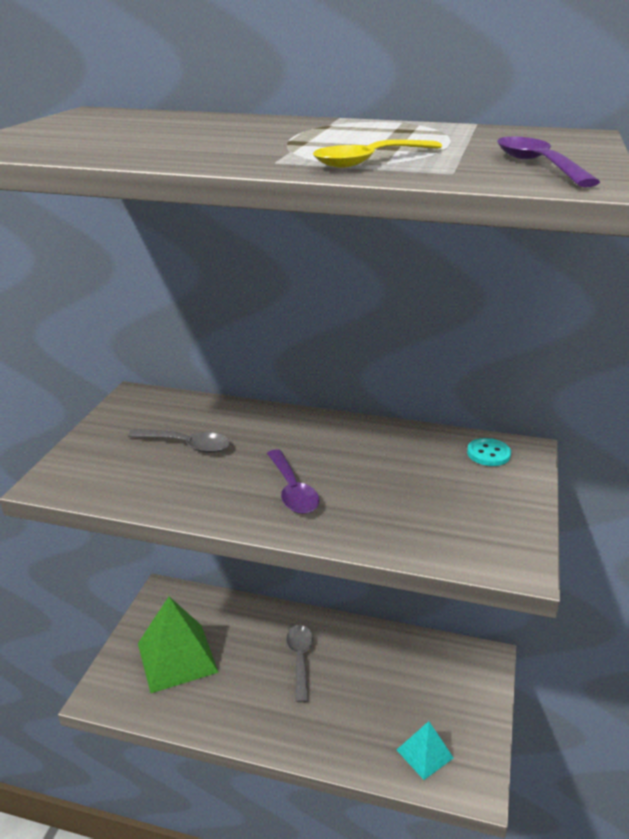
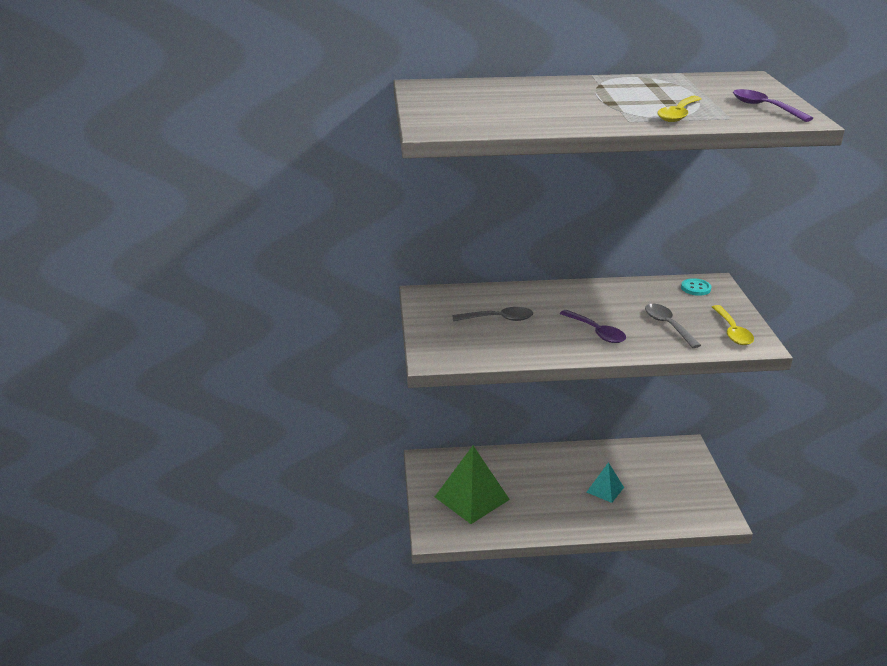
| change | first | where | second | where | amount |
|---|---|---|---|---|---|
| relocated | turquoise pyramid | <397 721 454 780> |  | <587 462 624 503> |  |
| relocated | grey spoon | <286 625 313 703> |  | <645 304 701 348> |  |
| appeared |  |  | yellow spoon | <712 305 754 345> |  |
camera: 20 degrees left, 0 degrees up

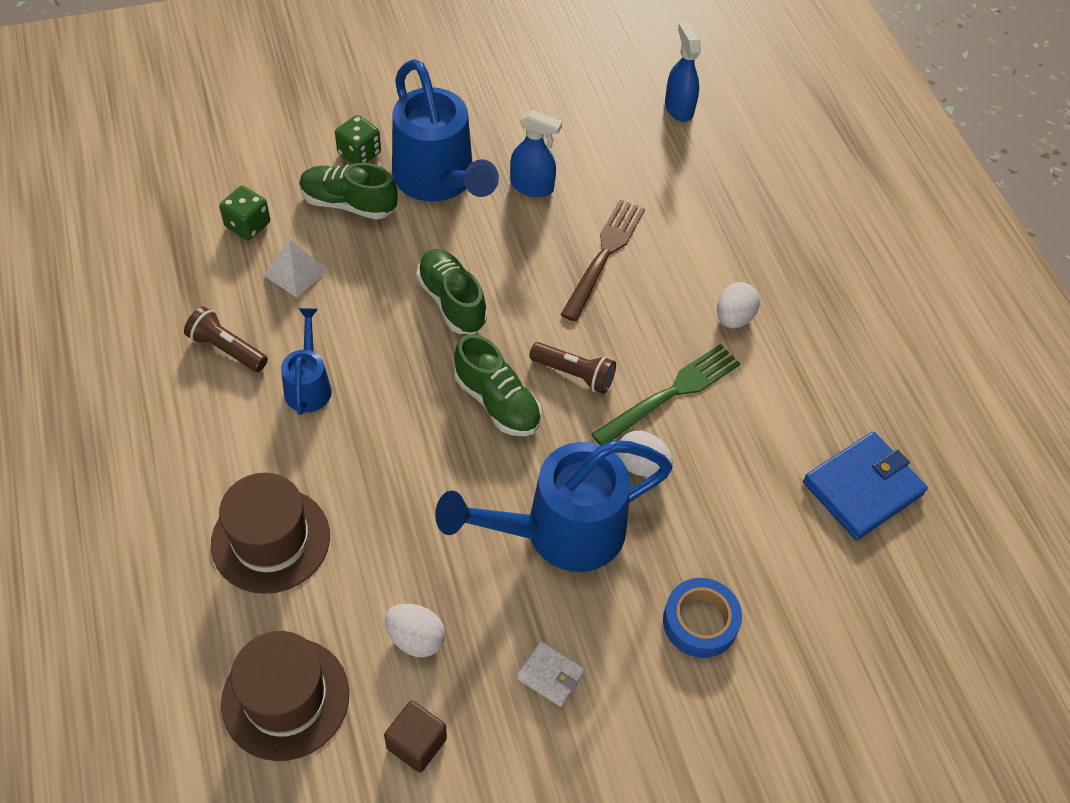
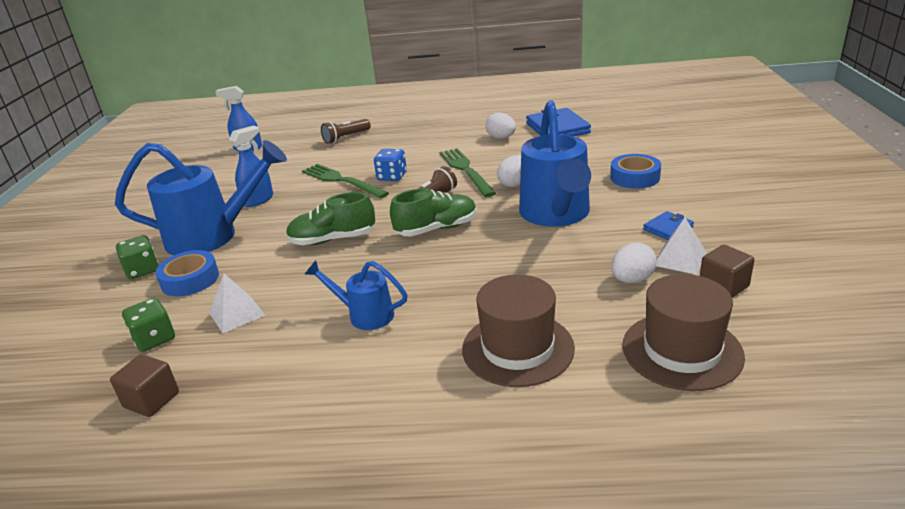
| change | first | where | second | where | amount |
|---|---|---|---|---|---|
| appeared |  |  | brown cube | <110 354 179 417> |  |
| exchanged | green shoe | <299 163 398 220> | blue tape | <155 250 219 296> |  |
| colour | brown fork | <561 200 645 322> | green fork | <302 164 389 199> |  |
| relocated | brown flashlight | <184 307 268 372> |  | <321 119 371 144> |  |
| appeared |  |  | blue dice | <374 149 407 181> |  |
| relocated | white egg | <717 282 760 328> |  | <485 112 516 139> |  |
| colour | white wallet | <516 641 585 707> | blue wallet | <643 211 694 240> |  |
| appeared |  |  | white pyramid | <656 218 707 275> |  |
camera: 65 degrees left, 25 degrees down

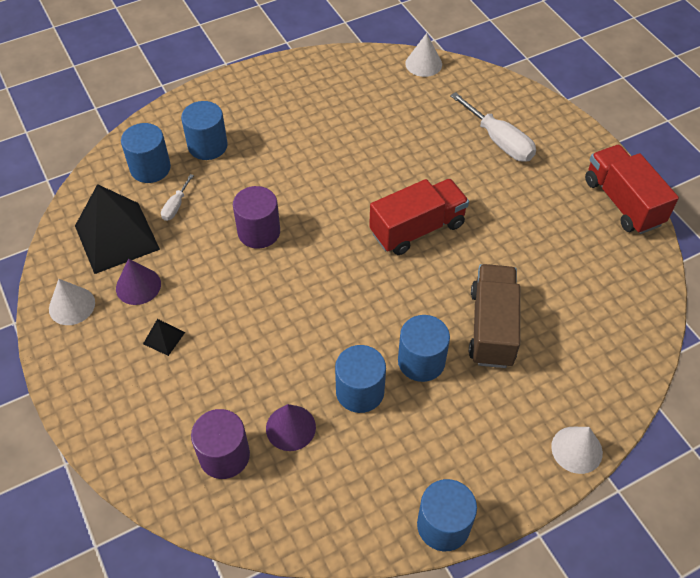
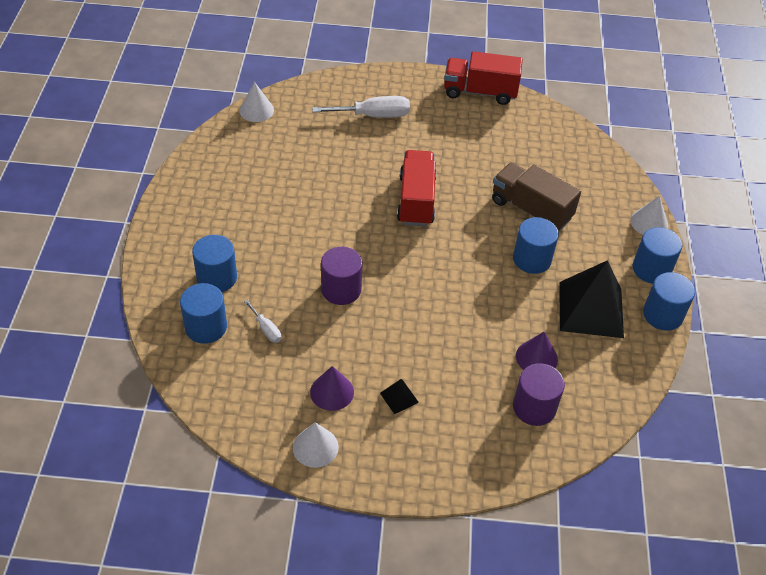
| change | first | where | second | where | amount |
|---|---|---|---|---|---|
| relocated | black pyramid | <75 184 160 274> |  | <560 260 624 338> |  |
| relocated | blue cylinder | <335 345 386 413> |  | <633 227 682 284> |  |
camera: 60 degrees left, 5 degrees down

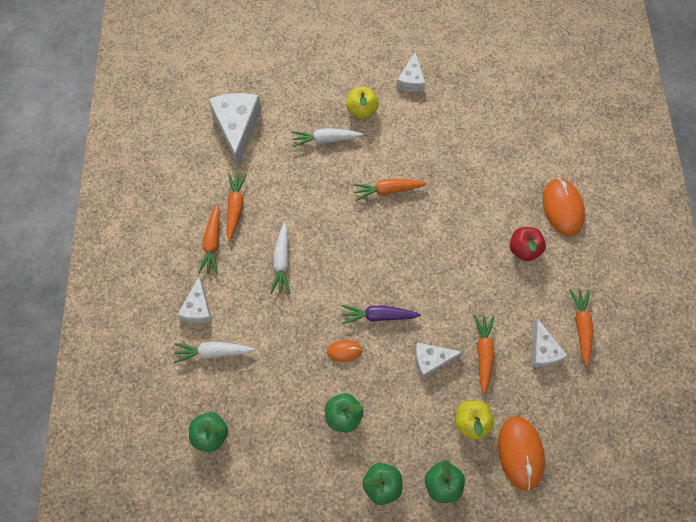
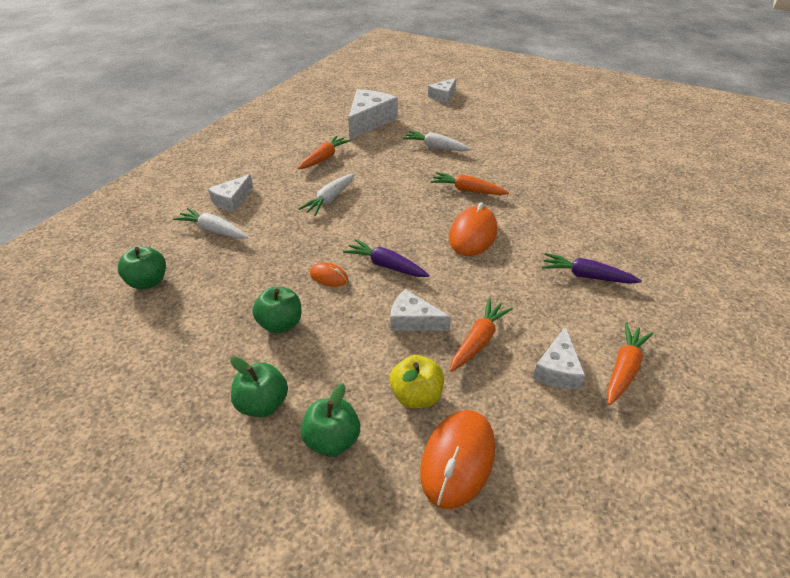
| change | first | where | second | where | amount |
|---|---|---|---|---|---|
| relocated | white cheese | <396 52 425 92> |  | <428 78 456 103> |  |
| relocated | orange mouse | <543 178 585 236> |  | <449 202 497 256> |  |
| exchanged | red apple | <510 227 546 261> | purple carrot | <542 253 642 284> |  |
| missing | orange carrot | <198 204 220 274> |  |  |  |
| missing | yellow apple | <346 87 379 119> |  |  |  |
camera: 30 degrees right, 25 degrees down

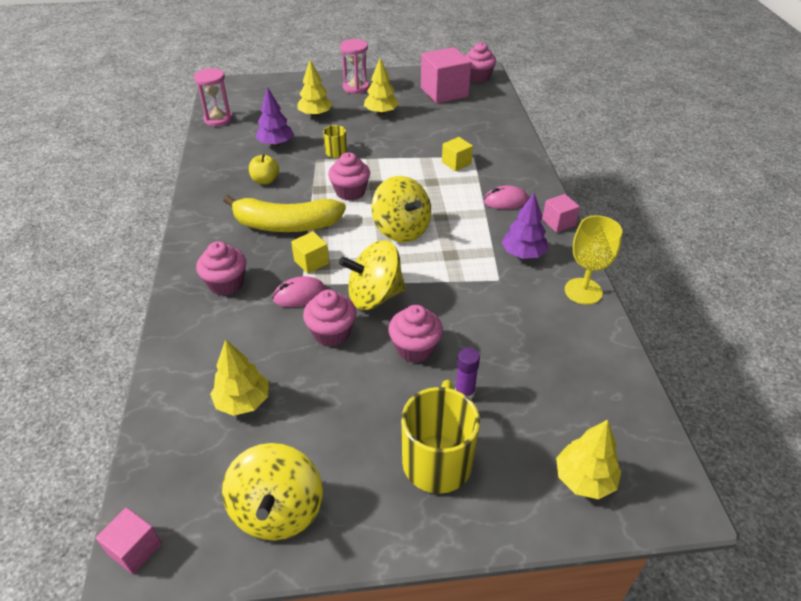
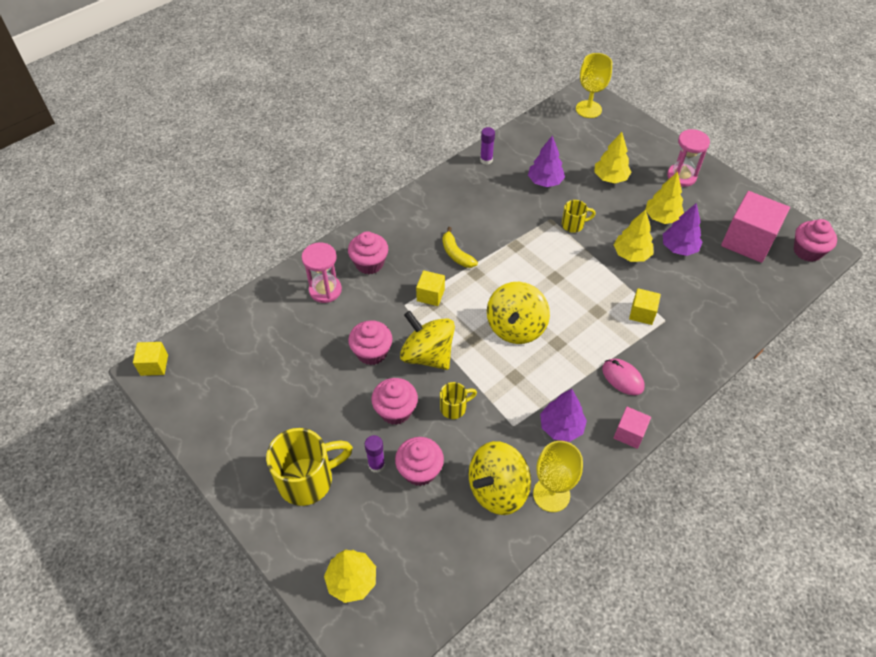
| change | first | where | second | where | amount |
|---|---|---|---|---|---|
| colour | pink cube | <96 507 162 574> | yellow cube | <133 342 168 376> |  |
| relocated | pink hourglass | <194 68 233 126> |  | <302 243 342 303> |  |
| relocated | pink cupcake | <328 152 370 201> |  | <395 437 444 486> |  |
| appeared |  |  | yellow mug | <440 382 477 419> |  |
| size | yellow banana | <223 195 346 232> |  | <443 227 478 268> | x0.50 |
| relocated | yellow spinning top | <222 443 323 540> |  | <469 441 531 515> |  |
| appeared |  |  | purple glue stick | <480 127 495 165> |  |
| appeared |  |  | yellow goblet | <576 53 612 118> |  |
| relocated | yellow tree | <210 339 269 416> |  | <614 209 653 262> |  |
| appeared |  |  | purple tree | <663 203 703 256> |  |
| missing | yellow apple | <249 154 279 184> |  |  |  |
| missing | pink mouse | <272 276 325 307> |  |  |  |
camera: 55 degrees right, 10 degrees up

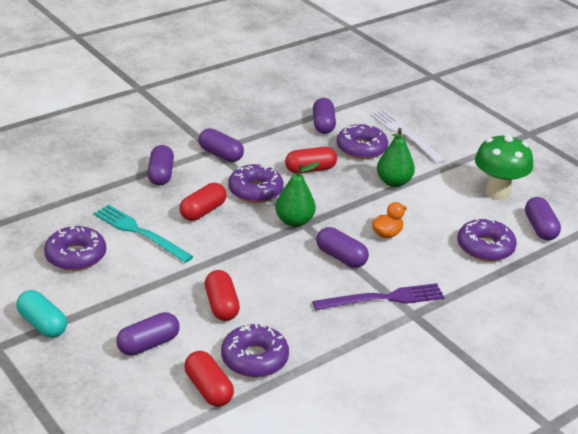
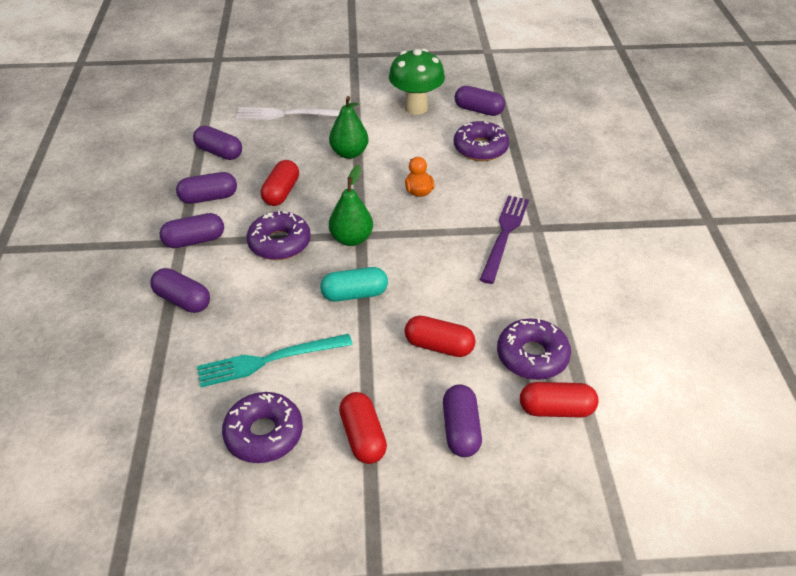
| change | first | where | second | where | amount |
|---|---|---|---|---|---|
| relocated | purple capsule | <316 227 369 268> |  | <176 172 237 204> |  |
| relocated | turquoise capsule | <16 290 67 338> |  | <320 267 388 302> |  |
| relocated | red capsule | <179 183 226 221> |  | <339 392 387 464> |  |
| missing | purple donut | <337 123 388 159> |  |  |  |
camera: 55 degrees left, 10 degrees up

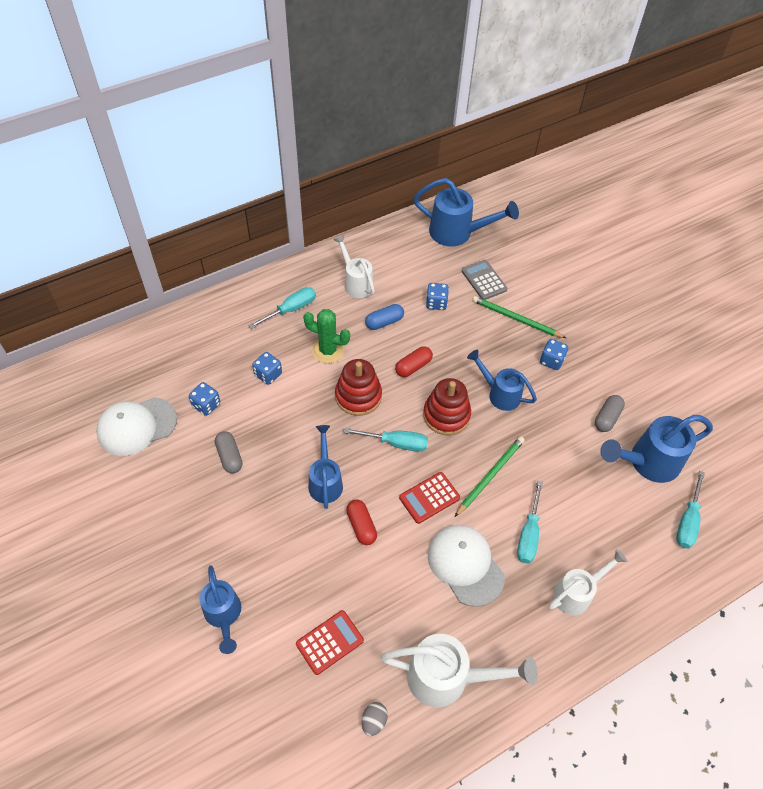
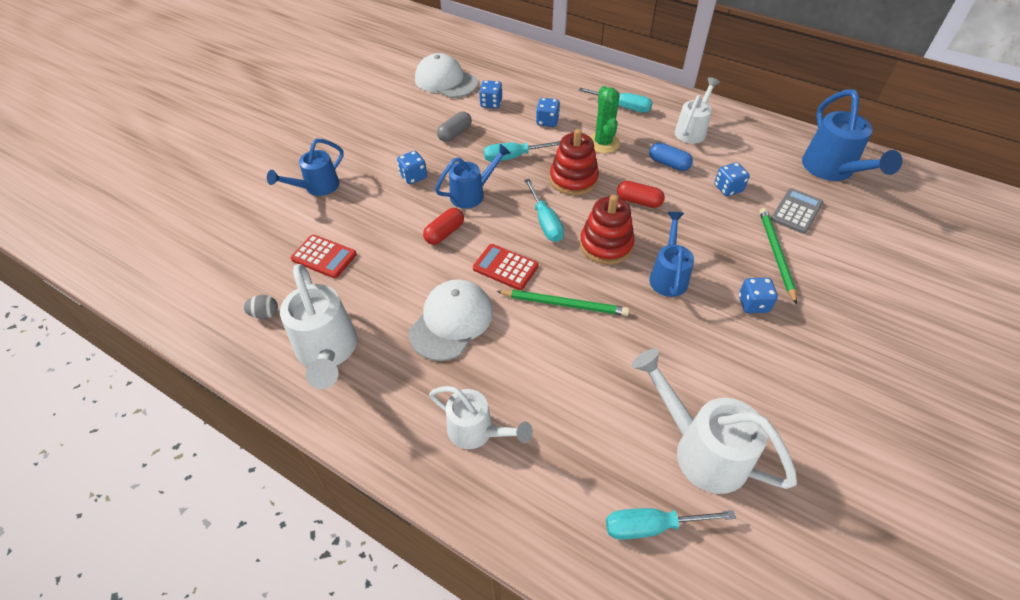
| change | first | where | second | where | amount |
|---|---|---|---|---|---|
| appeared |  |  | blue dice | <397 151 427 184> |  |
| relocated | turquoise screwdriver | <517 481 543 563> |  | <484 141 560 162> |  |
| colour | blue watering can | <600 415 713 483> | white watering can | <632 348 797 494> |  |
| missing | grey capsule | <595 395 625 432> |  |  |  |
camera: 65 degrees right, 5 degrees down

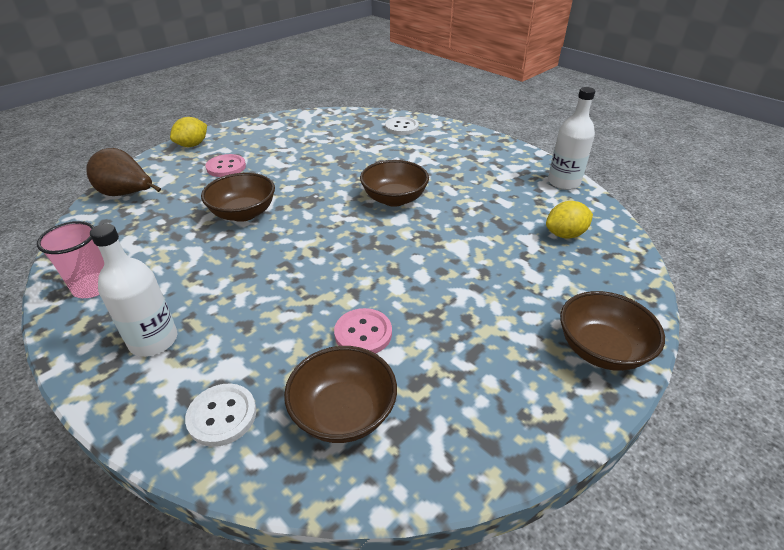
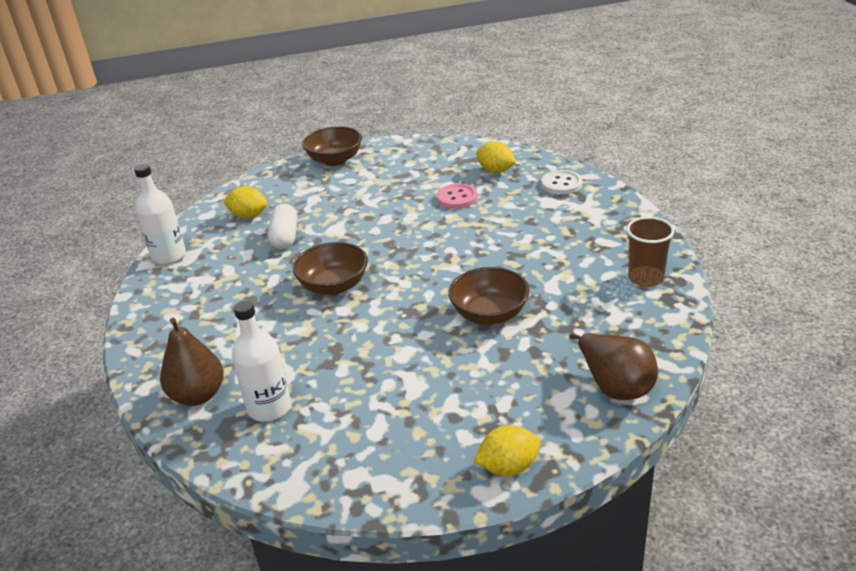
| change | first | where | second | where | amount |
|---|---|---|---|---|---|
| exchanged | white button | <385 117 419 135> | brown pear | <160 318 224 406> |  |
| relocated | white bottle | <90 224 177 357> |  | <232 300 291 422> |  |
| appeared |  |  | white capsule | <268 204 297 249> |  |
| exchanged | brown bowl | <284 346 397 443> | yellow lemon | <476 141 516 173> |  |
| colour | pink cup | <37 221 104 298> | brown cup | <626 217 675 287> |  |
| missing | pink button | <206 154 246 177> |  |  |  |
camera: 145 degrees left, 5 degrees down

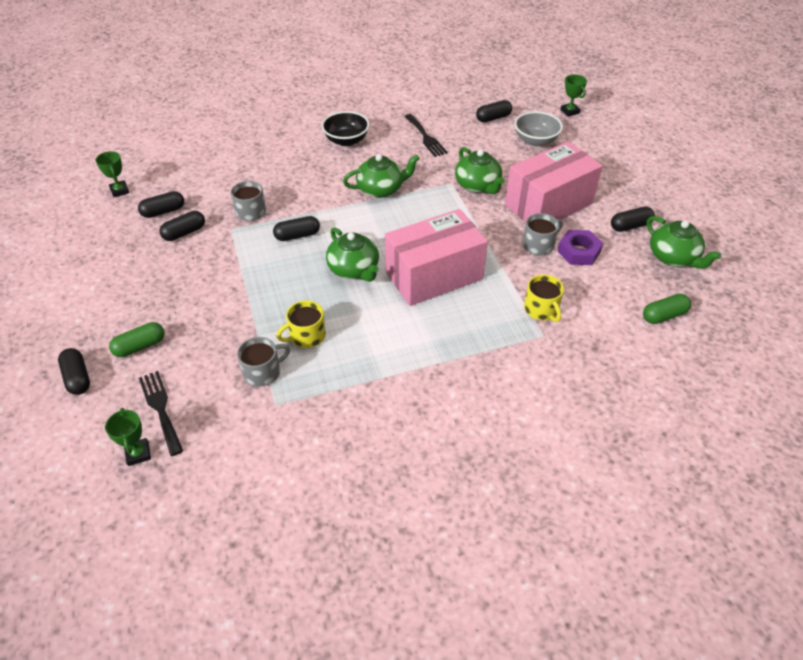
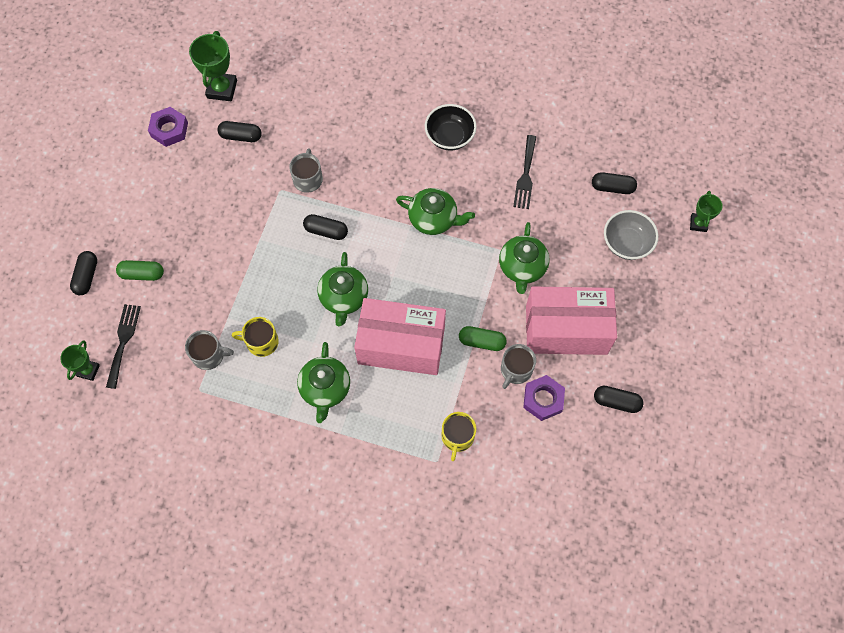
| change | first | where | second | where | amount |
|---|---|---|---|---|---|
| appeared |  |  | purple nut | <148 107 188 147> |  |
| size | green trophy | <96 151 130 197> |  | <189 31 237 101> | x1.65 |
| relocated | green teapot | <646 216 721 269> |  | <297 342 350 423> |  |
| relocated | green capsule | <643 294 691 324> |  | <459 326 507 351> |  |
| spun | grey mug | <523 213 563 255> |  | <501 344 536 389> | 120 degrees clockwise |
| missing | black capsule | <160 211 205 241> |  |  |  |
camera: 35 degrees right, 20 degrees up

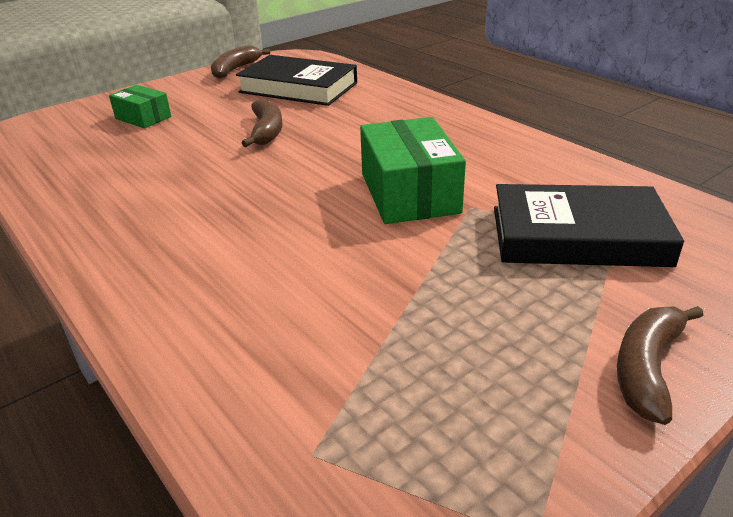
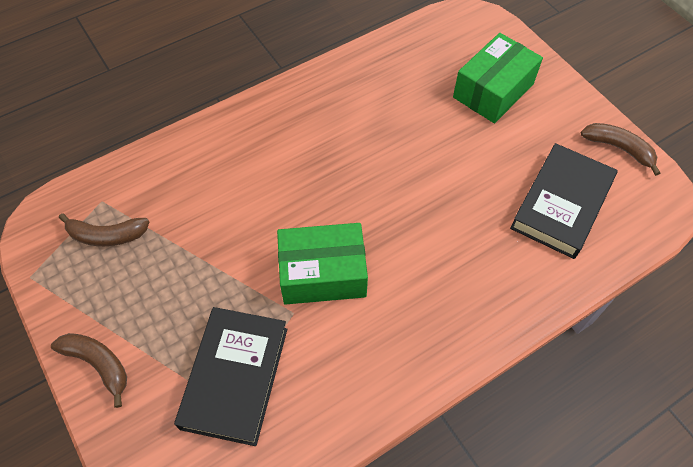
| change | first | where | second | where | amount |
|---|---|---|---|---|---|
| relocated | brown banana | <242 98 283 147> |  | <59 213 149 246> |  |
| size | green box | <109 85 171 128> |  | <453 33 543 123> | x1.75 |
camera: 95 degrees right, 25 degrees up

